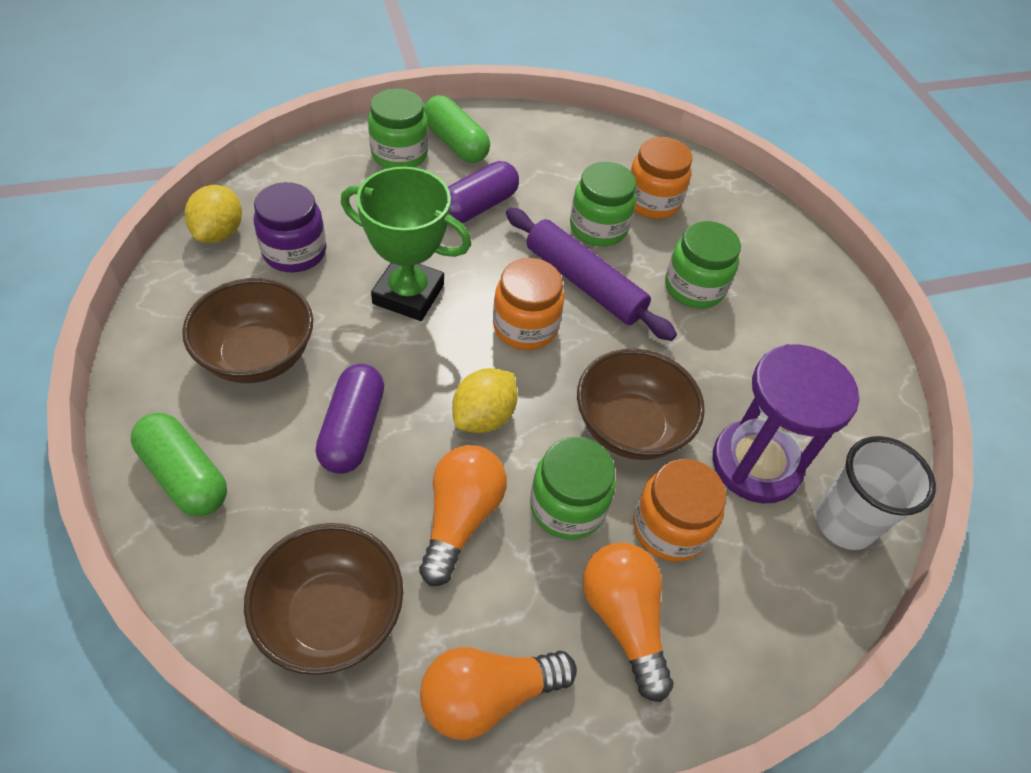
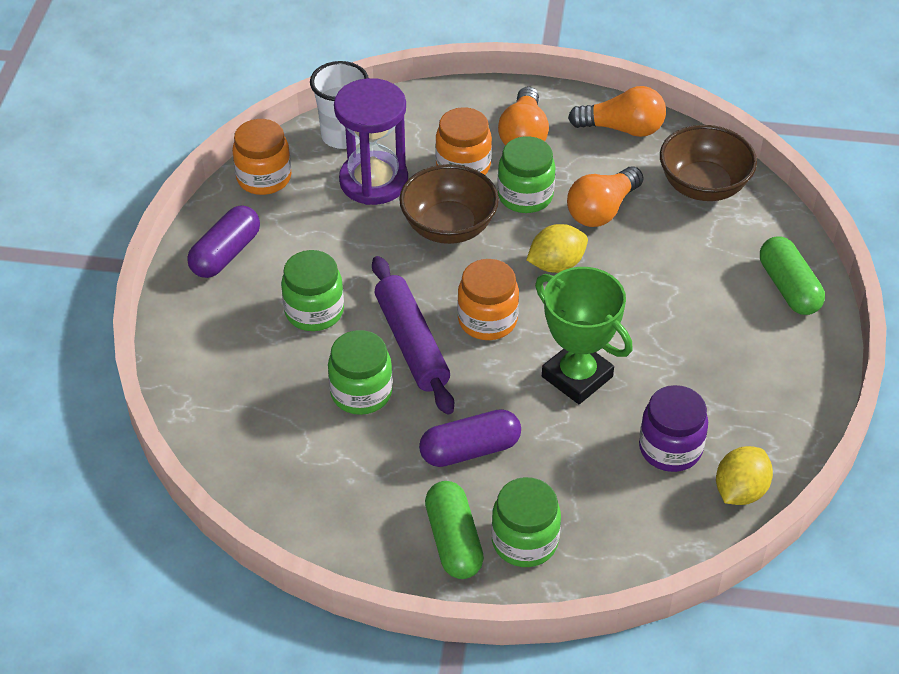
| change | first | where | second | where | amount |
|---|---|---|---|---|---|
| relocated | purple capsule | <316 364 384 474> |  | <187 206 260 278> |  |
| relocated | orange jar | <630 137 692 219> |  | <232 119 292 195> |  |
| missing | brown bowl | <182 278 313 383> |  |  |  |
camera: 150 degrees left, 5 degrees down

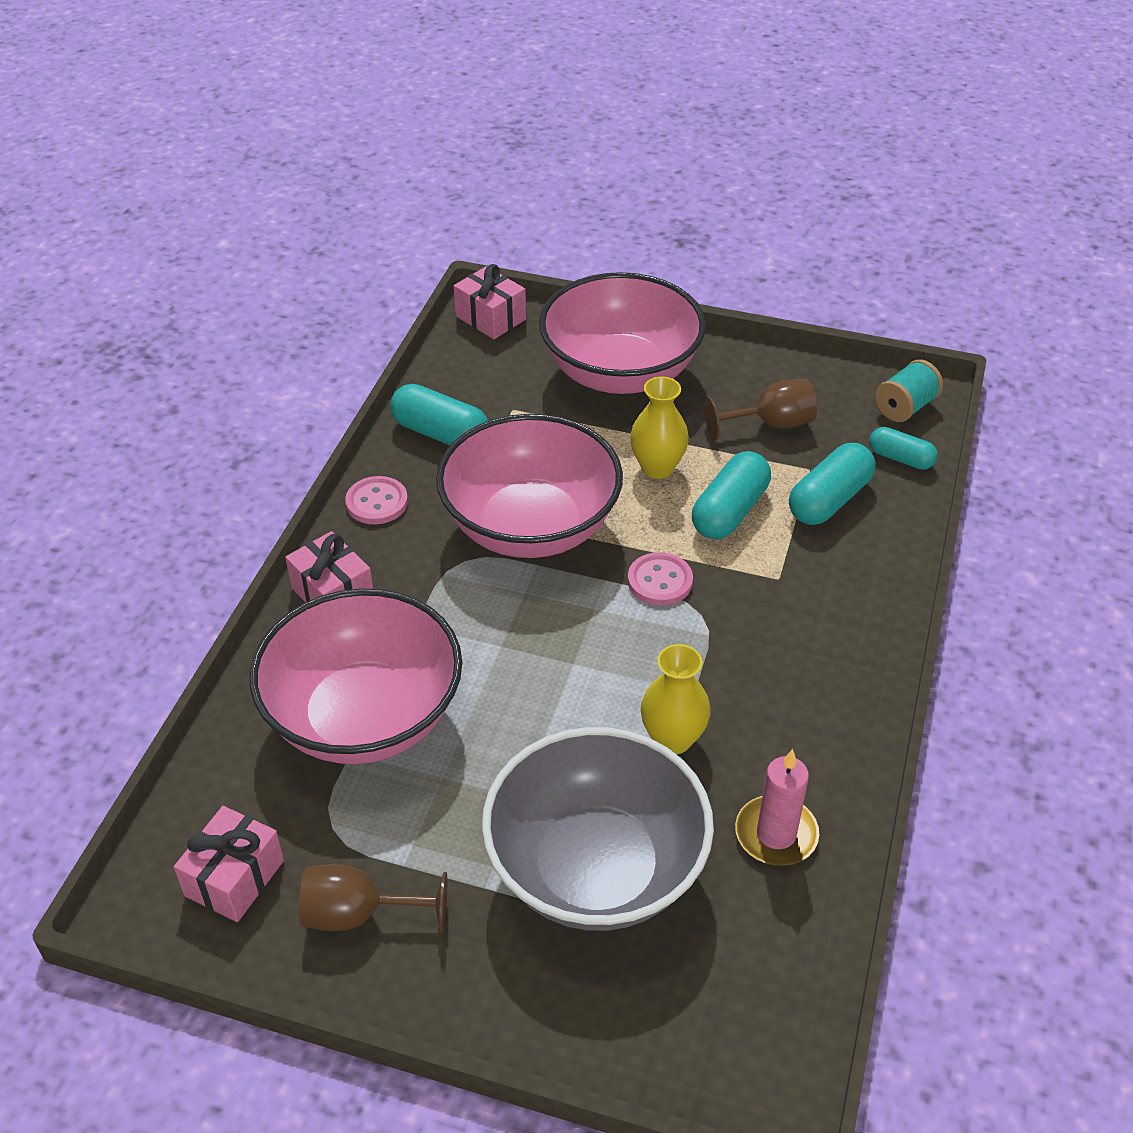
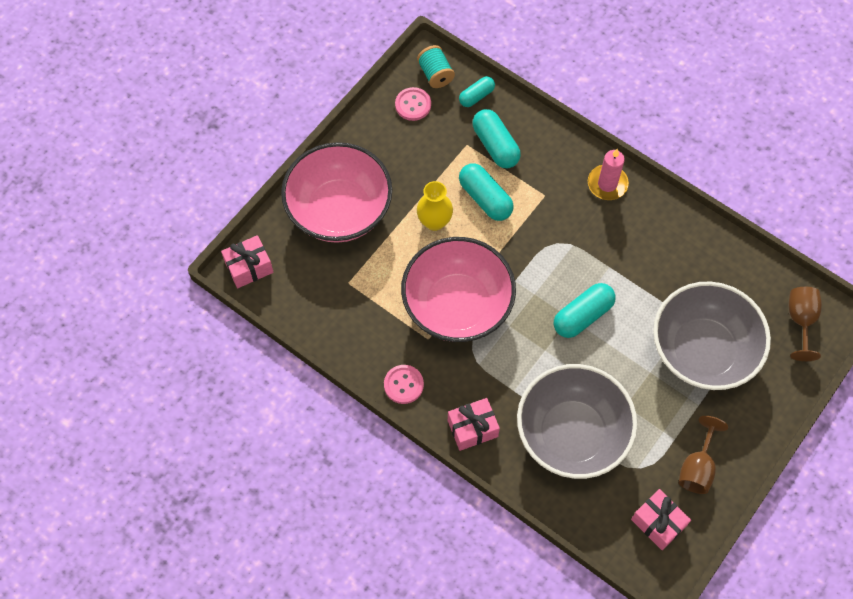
| change | first | where | second | where | amount |
|---|---|---|---|---|---|
| relocated | pink button | <628 552 693 605> |  | <395 87 431 121> |  |
| colour | pink bowl | <250 588 462 764> | grey bowl | <517 364 637 479> |  |
| relocated | turquoise capsule | <390 384 488 445> |  | <554 283 616 338> |  |
| relocated | pink candle | <735 749 819 866> |  | <588 149 629 200> |  |
| relocated | brown goblet | <704 379 817 440> |  | <789 287 822 361> |  |
| missing | yellow vase | <641 644 711 754> |  |  |  |
camera: 70 degrees left, 20 degrees up

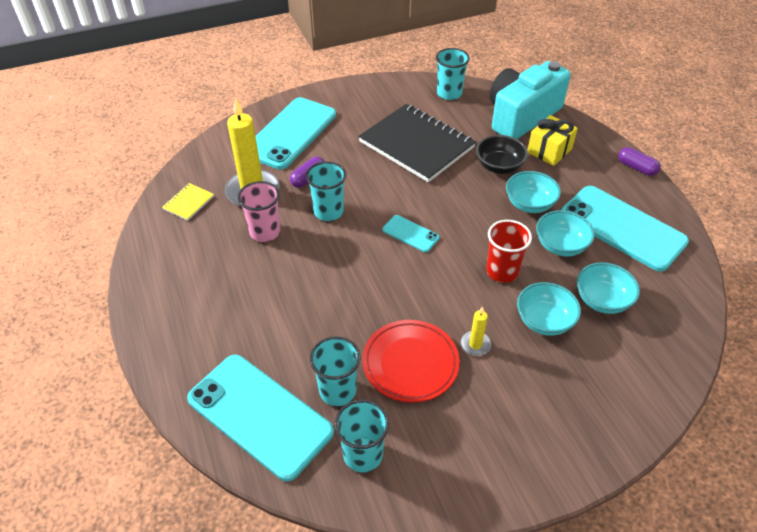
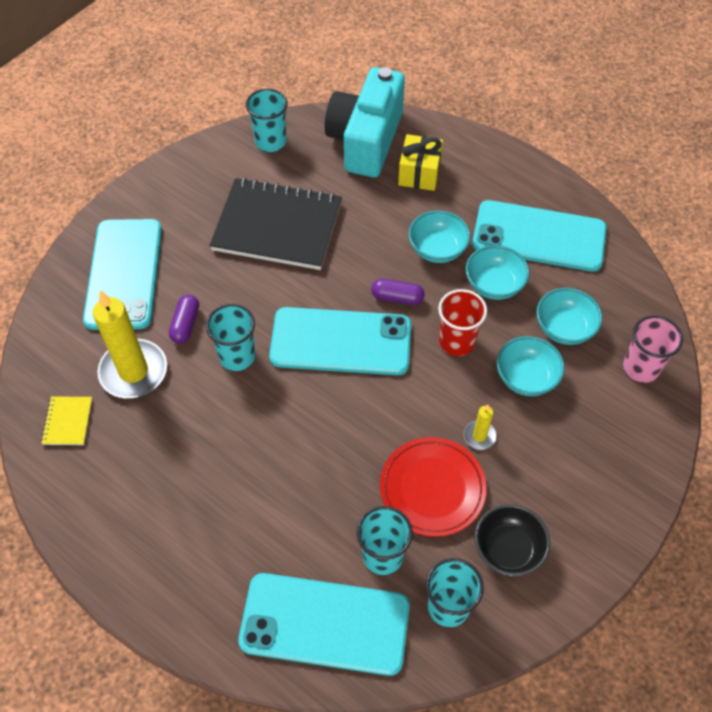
| change | first | where | second | where | amount |
|---|---|---|---|---|---|
| size | turquoise phone | <382 215 439 252> |  | <269 307 411 375> | x2.17 |
| relocated | purple capsule | <618 147 661 176> |  | <371 279 425 305> |  |
| relocated | black bowl | <476 135 528 174> |  | <474 504 550 577> |  |
| relocated | pink cup | <238 181 280 242> |  | <623 315 683 383> |  |
camera: 30 degrees left, 10 degrees up

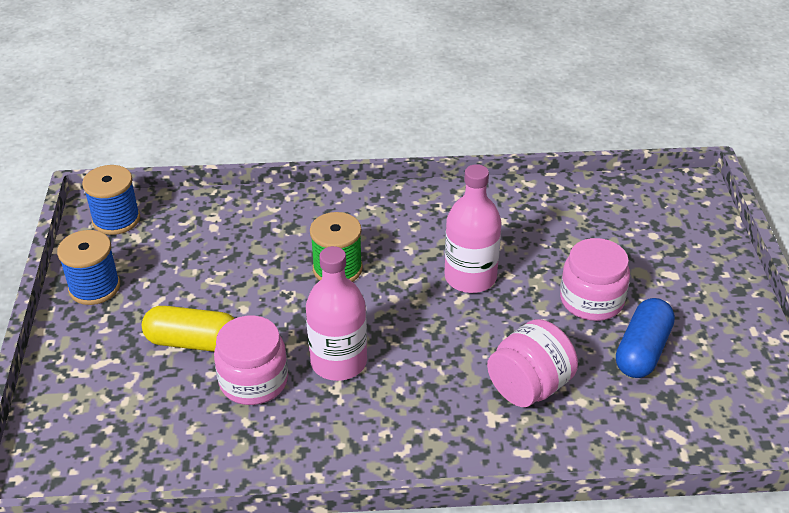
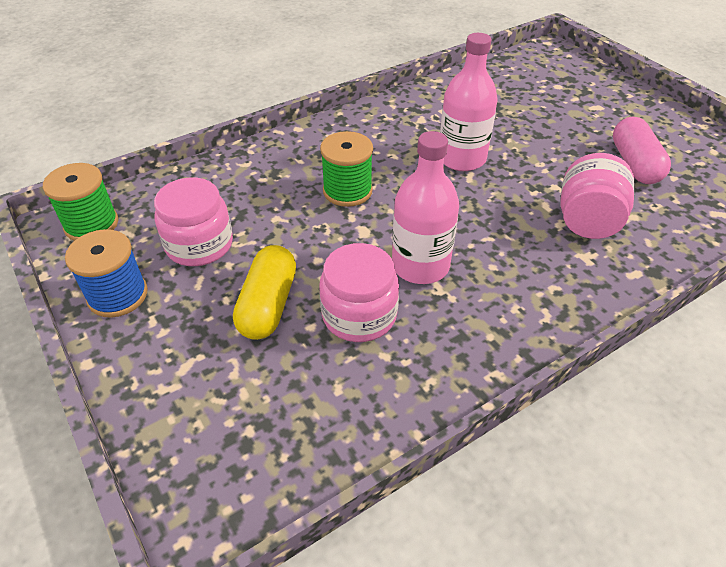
| change | first | where | second | where | amount |
|---|---|---|---|---|---|
| colour | blue spool | <82 165 140 235> | green spool | <43 163 118 241> |  |
| relocated | pink jar | <560 238 630 321> |  | <154 178 233 266> |  |
| spun | yellow capsule | <142 306 235 352> |  | <233 245 296 340> | 60 degrees counterclockwise |
| colour | blue capsule | <616 298 675 378> | pink capsule | <613 117 671 184> |  |
camera: 30 degrees left, 5 degrees up

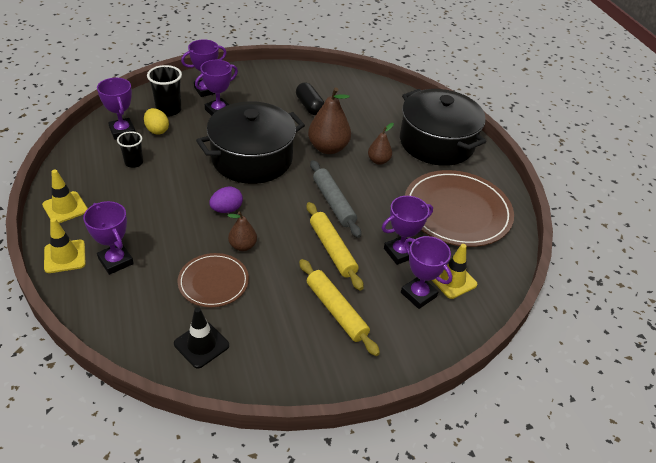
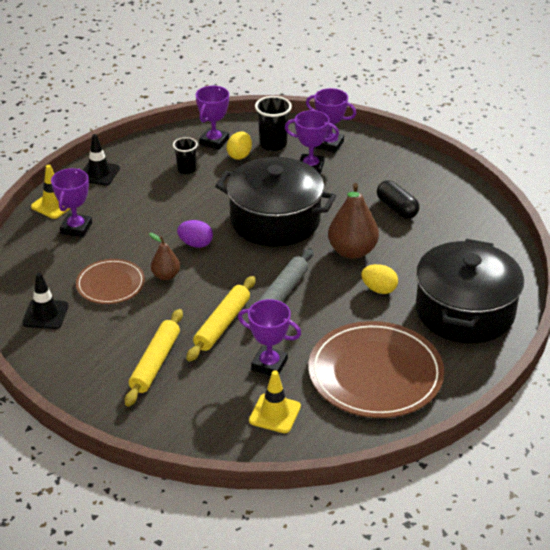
| change | first | where | second | where | amount |
|---|---|---|---|---|---|
| colour | yellow traffic cone | <42 170 88 223> | black traffic cone | <83 134 120 185> |  |
| exchanged | brown pear | <368 123 394 165> | yellow egg | <361 264 398 294> |  |
| spun | black capsule | <296 82 324 115> |  | <377 180 419 219> | 60 degrees counterclockwise |
| missing | purple trophy | <401 236 452 309> |  |  |  |
camera: 55 degrees right, 5 degrees down

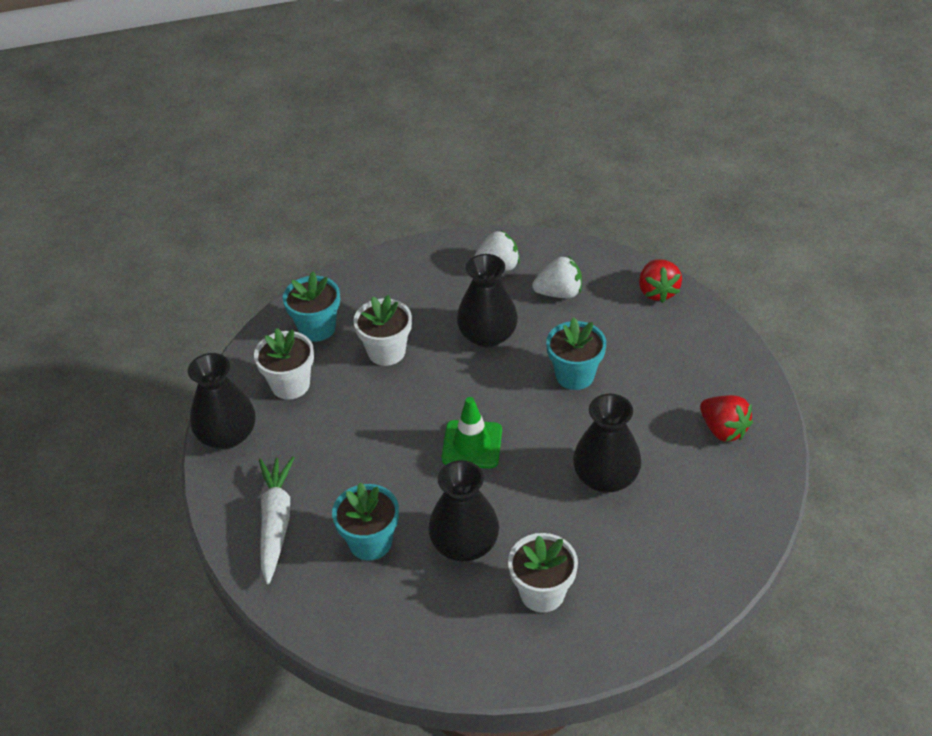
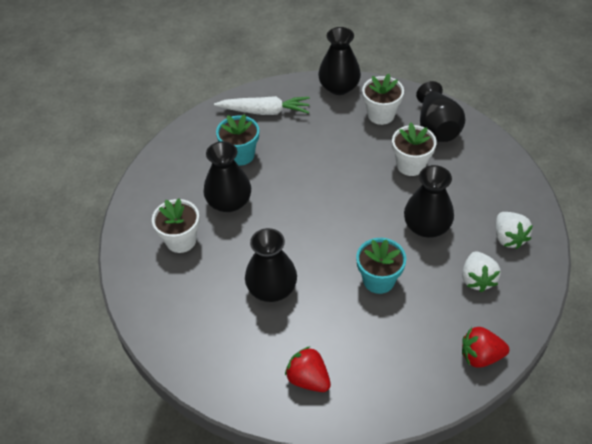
| change | first | where | second | where | amount |
|---|---|---|---|---|---|
| spun | red strawberry | <700 395 753 442> |  | <285 346 331 392> | 75 degrees clockwise |
| exchanged | turquoise flower pot | <283 272 340 342> | black vase | <416 81 466 142> |  |
| missing | green traffic cone | <441 397 502 469> |  |  |  |
camera: 95 degrees right, 5 degrees up

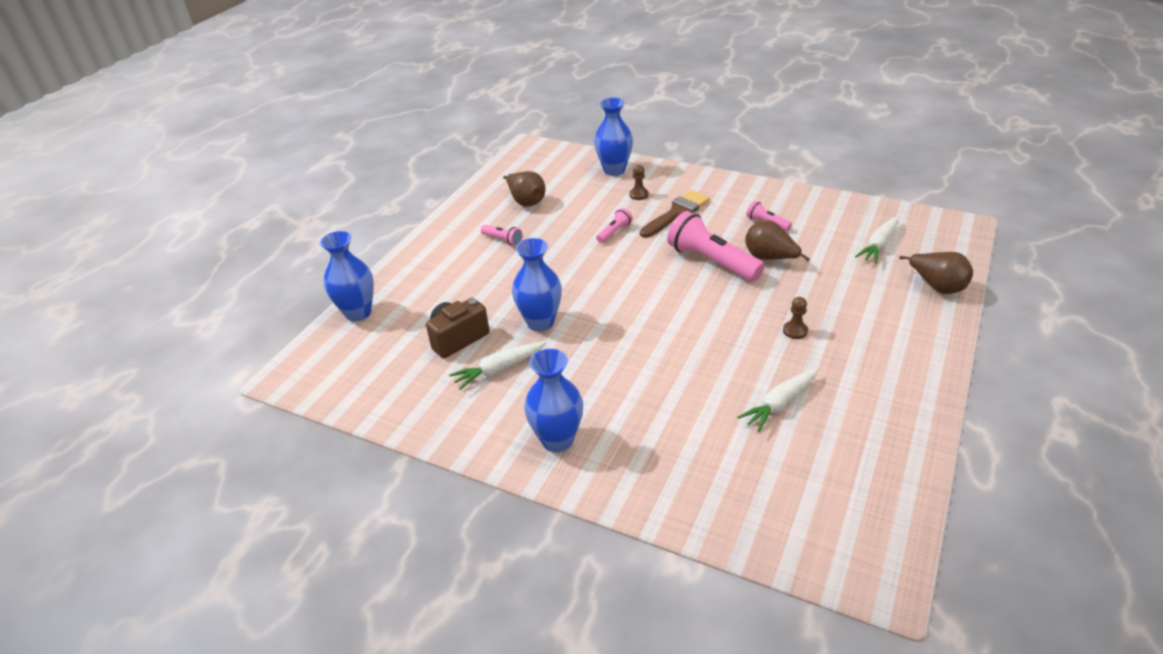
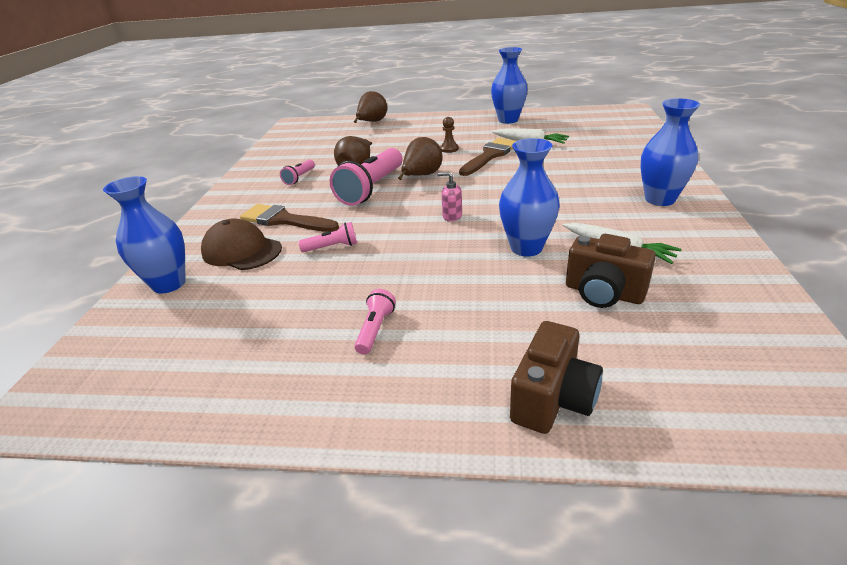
| change | first | where | second | where | amount |
|---|---|---|---|---|---|
| exchanged | brown pawn | <629 165 649 200> | brown cap | <201 218 282 270> |  |
| spun | pink flashlight | <596 208 633 243> |  | <298 222 357 252> | 150 degrees clockwise |
| relocated | brown pear | <503 171 545 206> |  | <398 137 442 180> |  |
| appeared |  |  | pink soap dispenser | <438 172 462 221> |  |
| appeared |  |  | brown brush | <459 138 516 176> |  |
| relocated | blue vase | <320 231 374 321> |  | <491 47 527 124> |  |
| appeared |  |  | brown camera | <510 321 603 434> |  |
| missing | white carrot | <855 216 899 264> |  |  |  |
camera: 110 degrees left, 5 degrees down

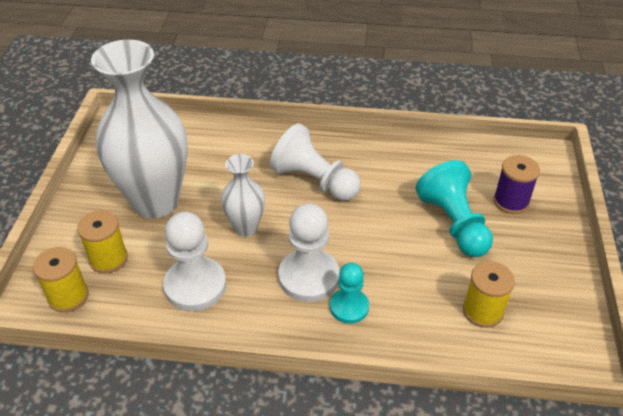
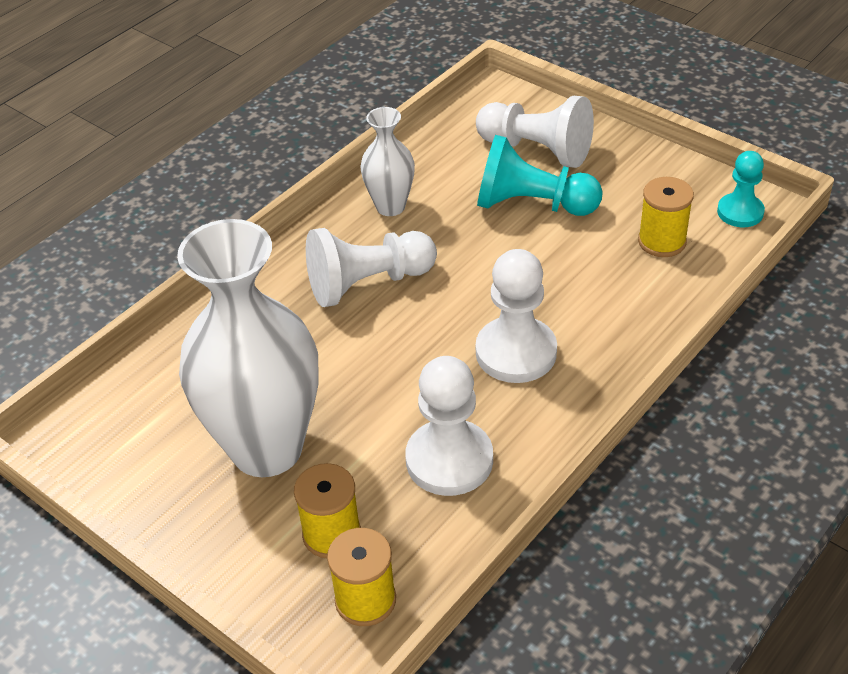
| change | first | where | second | where | amount |
|---|---|---|---|---|---|
| relocated | white vase | <221 154 265 236> |  | <361 107 415 216> |  |
| exchanged | purple spool | <494 155 540 214> | white pawn | <476 96 594 168> |  |
| relocated | turquoise pawn | <330 263 369 324> |  | <717 151 765 227> |  |
camera: 55 degrees left, 0 degrees up

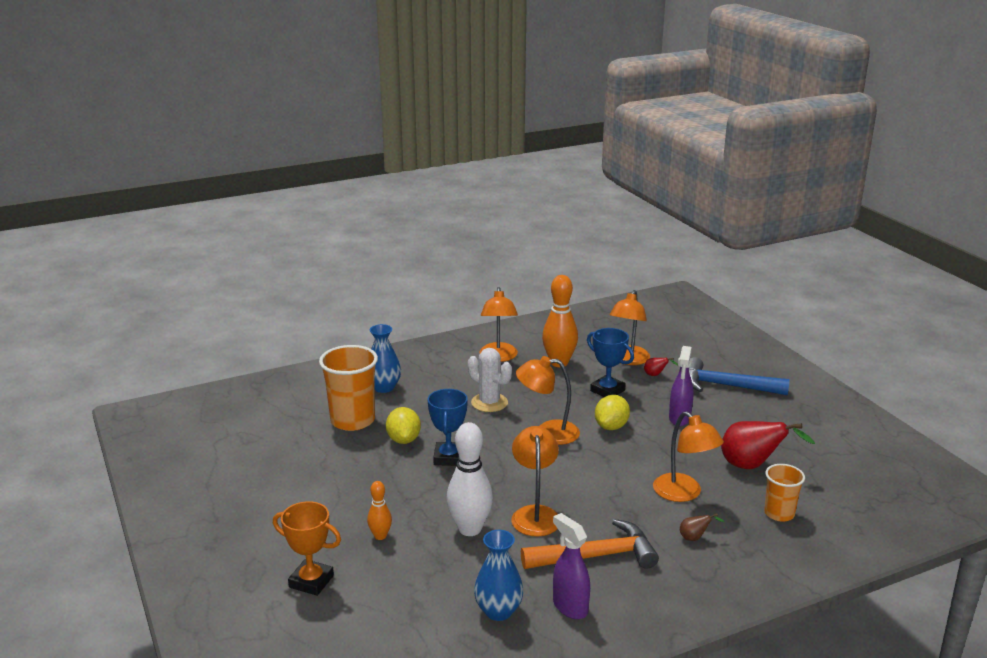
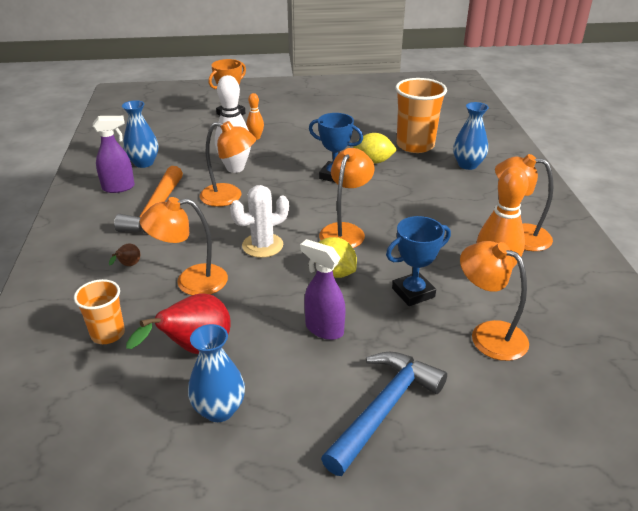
| change | first | where | second | where | amount |
|---|---|---|---|---|---|
| appeared |  |  | blue vase | <188 324 245 422> |  |
| relocated | white cactus | <468 348 512 412> |  | <230 185 289 258> |  |
| missing | red pear | <644 358 678 376> |  |  |  |
camera: 110 degrees right, 10 degrees up

